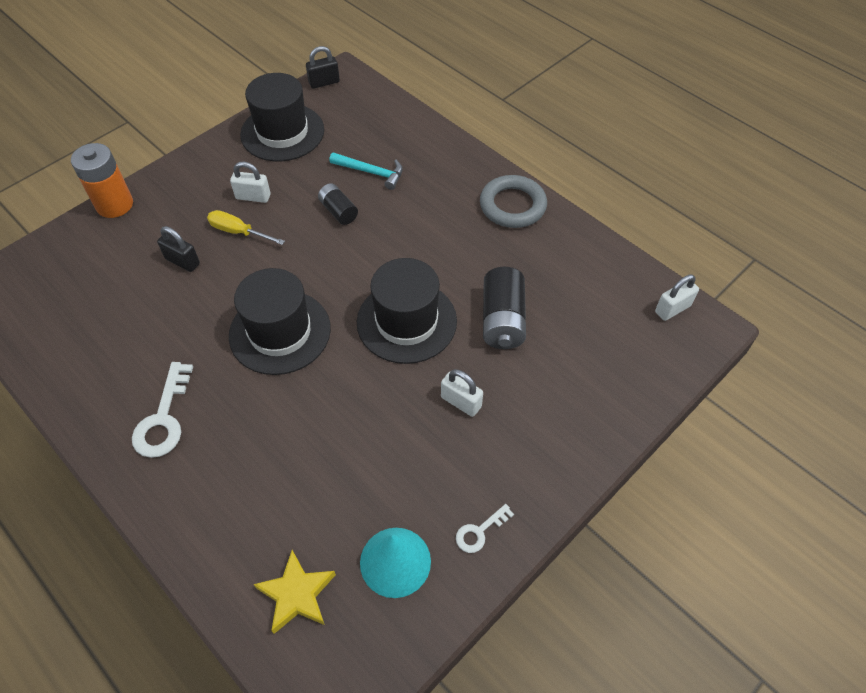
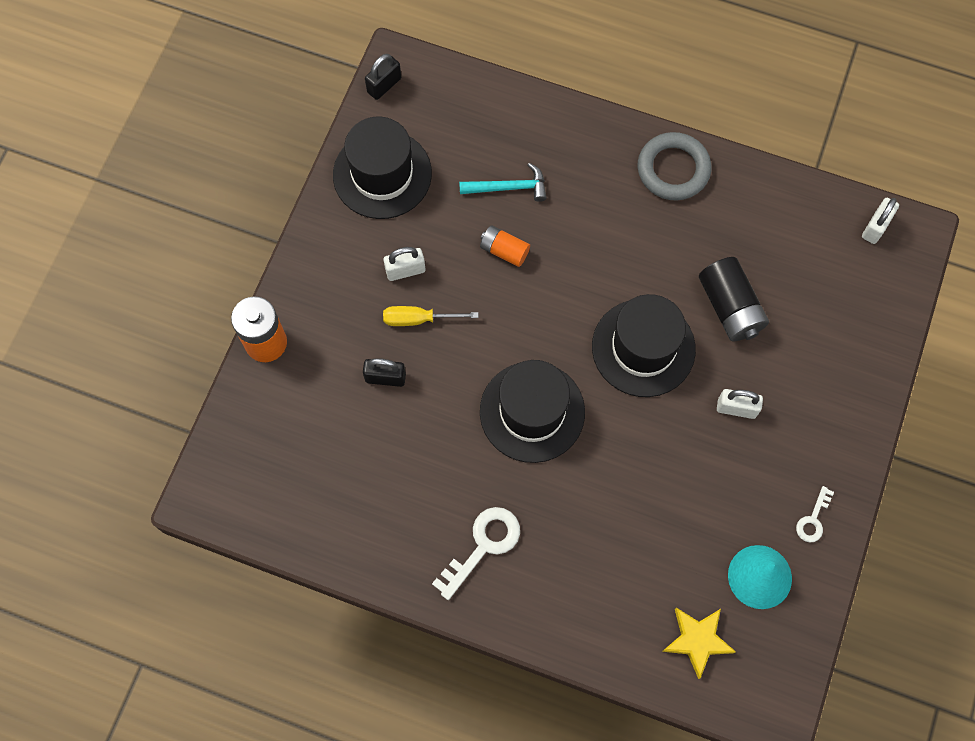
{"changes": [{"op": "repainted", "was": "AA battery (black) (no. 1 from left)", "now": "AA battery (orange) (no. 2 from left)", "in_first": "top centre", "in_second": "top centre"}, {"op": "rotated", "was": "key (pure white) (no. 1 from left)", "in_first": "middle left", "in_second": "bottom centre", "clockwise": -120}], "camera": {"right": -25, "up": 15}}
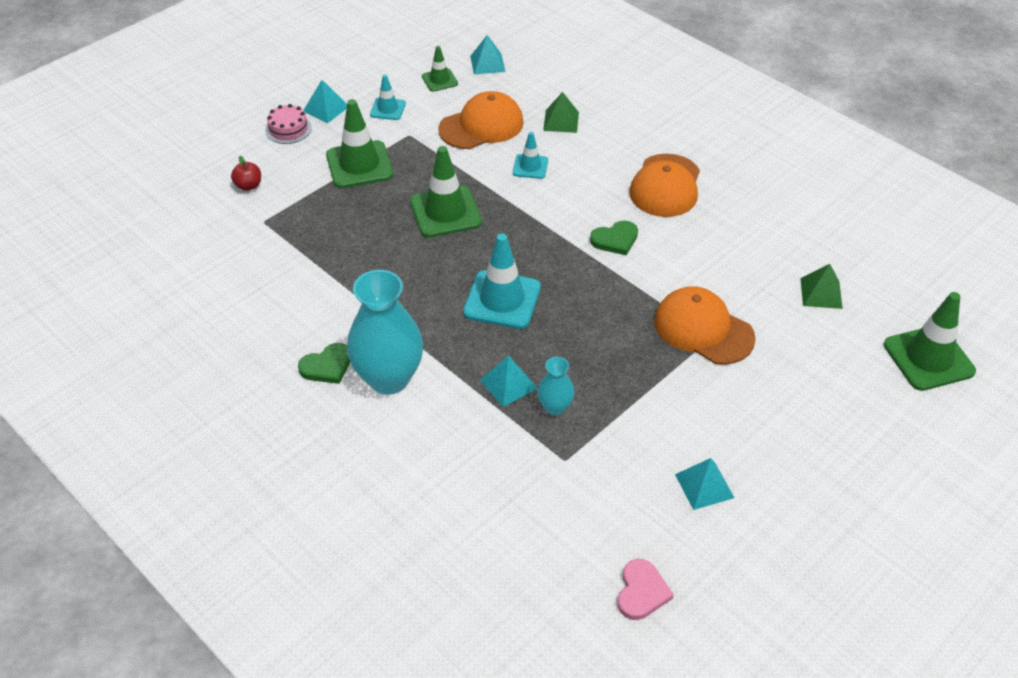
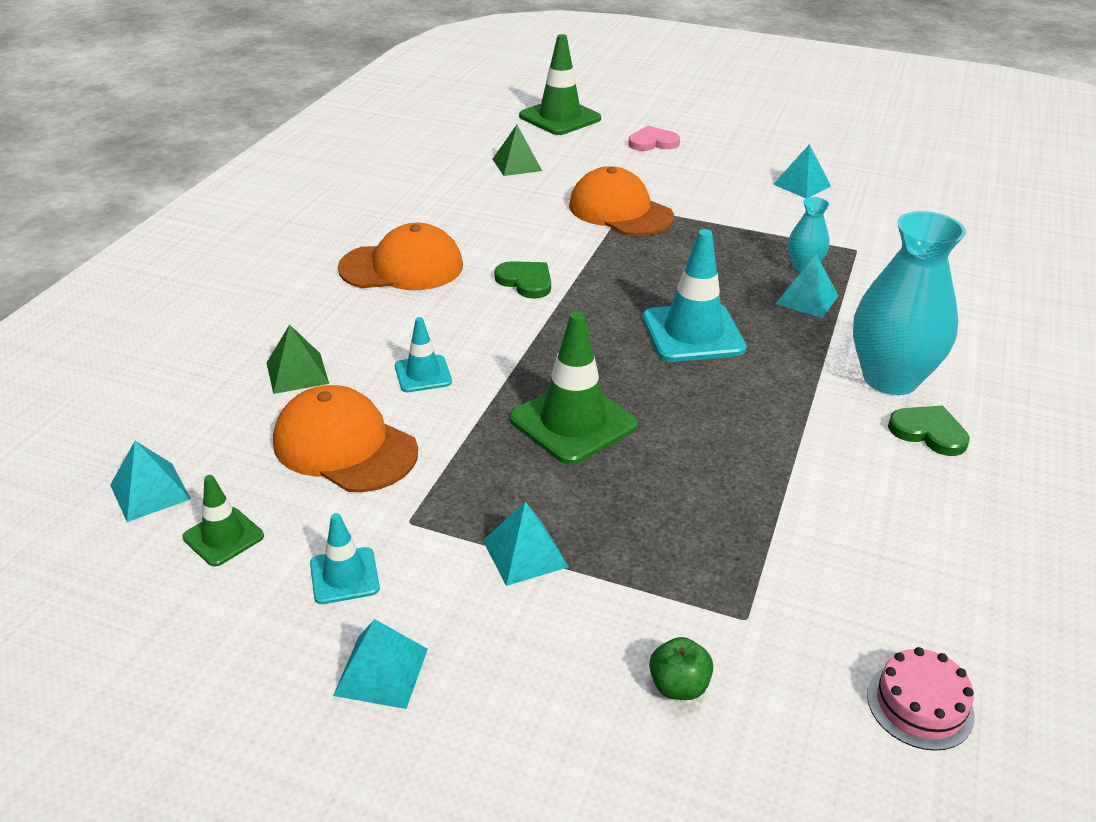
{"changes": [{"op": "swapped", "was": "safety cone (emerald) (no. 1 from left)", "now": "pyramid shape (teal) (no. 3 from left)", "in_first": "top centre", "in_second": "centre"}, {"op": "shifted", "was": "layer cake (rosy)", "in_first": "top left", "in_second": "bottom right"}, {"op": "repainted", "was": "apple fruit (crimson)", "now": "apple fruit (emerald)", "in_first": "top left", "in_second": "bottom centre"}, {"op": "rotated", "was": "cap (orange) (no. 3 from left)", "in_first": "middle right", "in_second": "top centre", "clockwise": 120}, {"op": "shifted", "was": "heart (rosy)", "in_first": "bottom centre", "in_second": "top centre"}], "camera": {"right": -115, "up": -10}}
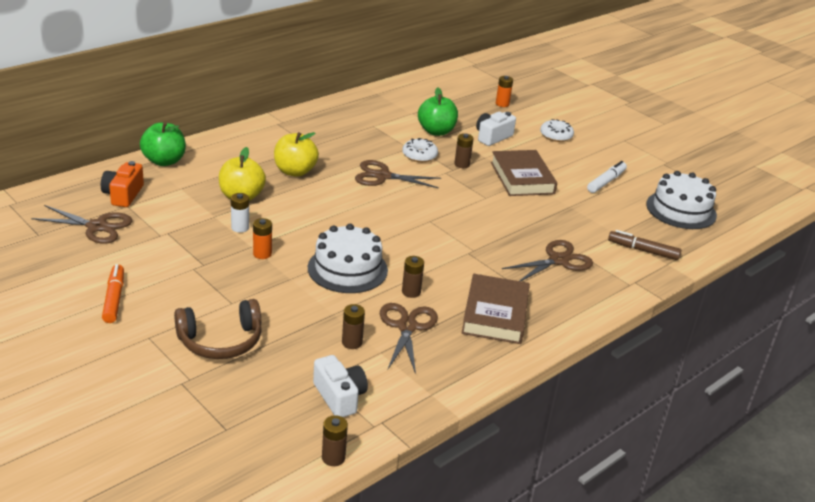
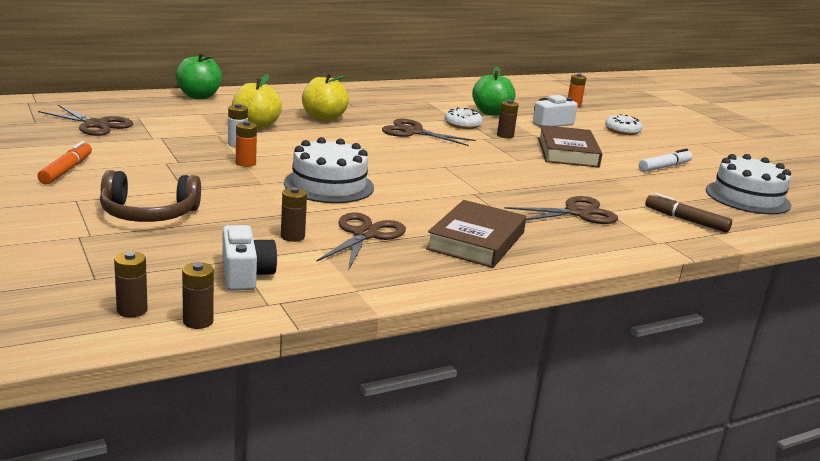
{"changes": [{"op": "gone", "was": "compact camera (orange)", "in_first": "middle left"}, {"op": "shifted", "was": "AA battery (dark brown) (no. 3 from left in the first image)", "now": "AA battery (dark brown) (no. 1 from left)", "in_first": "centre", "in_second": "middle left"}], "camera": {"right": 15, "up": -10}}
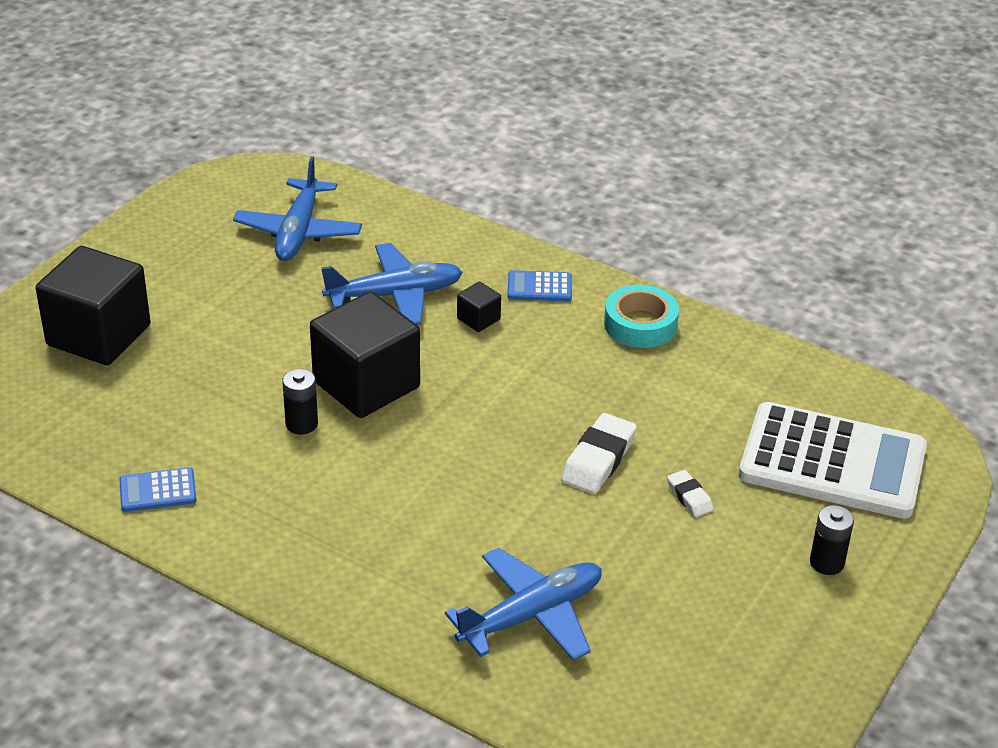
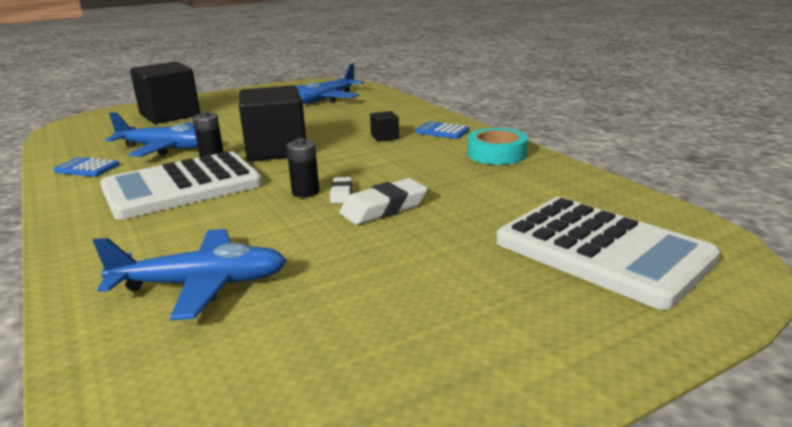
{"changes": [{"op": "shifted", "was": "plane (cobalt) (no. 2 from left in the first image)", "now": "plane (cobalt) (no. 1 from left)", "in_first": "centre", "in_second": "top left"}, {"op": "shifted", "was": "pencil eraser (pure white) (no. 2 from left in the first image)", "now": "pencil eraser (pure white) (no. 1 from left)", "in_first": "middle right", "in_second": "centre"}, {"op": "shifted", "was": "AA battery (black) (no. 2 from left)", "in_first": "bottom right", "in_second": "centre"}, {"op": "new", "now": "pocket calculator (pure white) (no. 1 from left)", "in_second": "middle left"}], "camera": {"right": 30, "up": -15}}
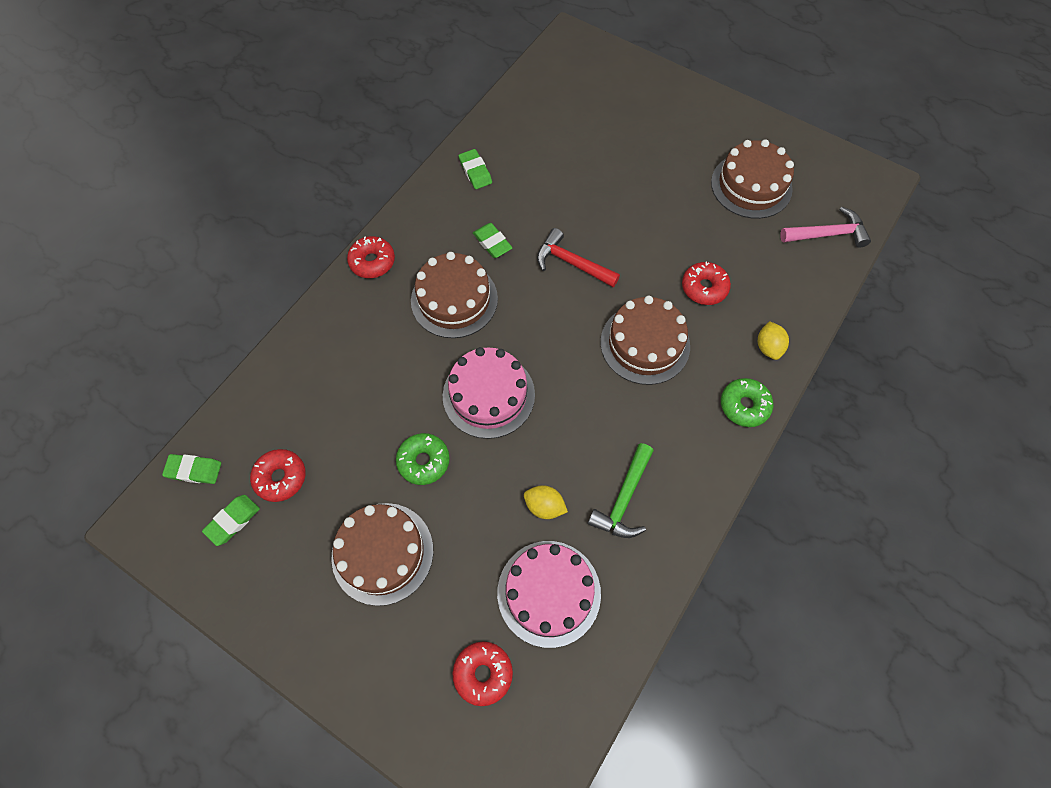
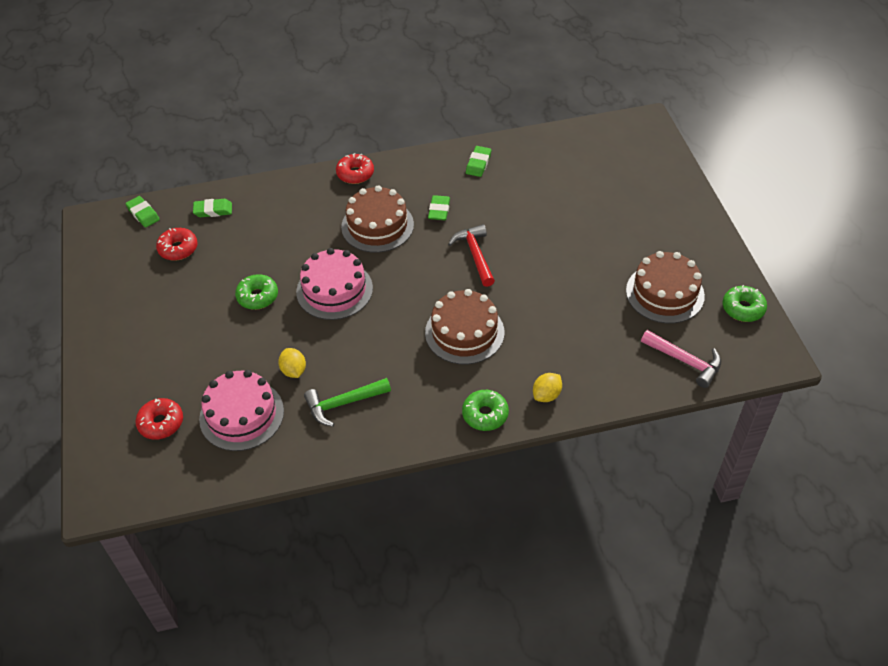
{"changes": [{"op": "gone", "was": "doughnut (crimson) (no. 4 from left)", "in_first": "middle right"}, {"op": "shifted", "was": "pencil eraser (emerald) (no. 2 from left)", "in_first": "middle left", "in_second": "top left"}, {"op": "gone", "was": "layer cake (dark brown) (no. 1 from left)", "in_first": "bottom centre"}, {"op": "new", "now": "doughnut (emerald) (no. 3 from left)", "in_second": "middle right"}], "camera": {"right": 45, "up": -15}}
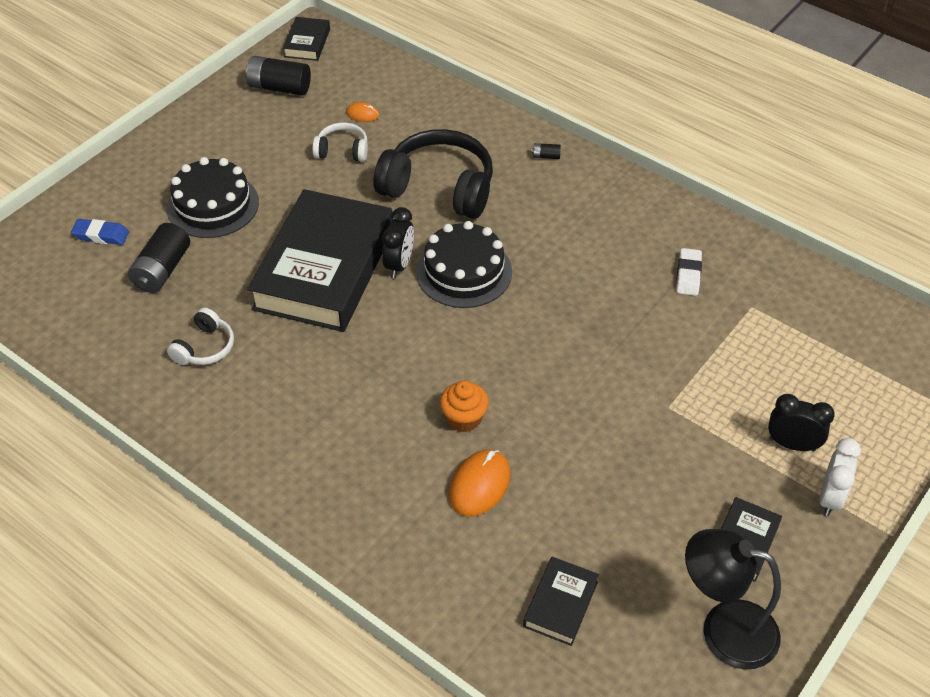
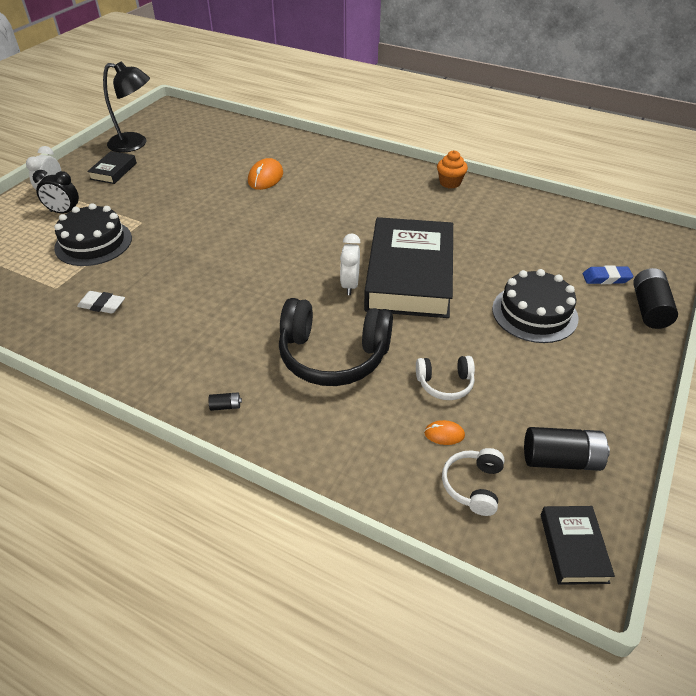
{"changes": [{"op": "repainted", "was": "bedside clock (black) (no. 1 from left)", "now": "bedside clock (pure white) (no. 2 from left)", "in_first": "centre", "in_second": "centre"}, {"op": "shifted", "was": "layer cake (black) (no. 2 from left in the first image)", "now": "layer cake (black) (no. 1 from left)", "in_first": "centre", "in_second": "middle left"}, {"op": "shifted", "was": "AA battery (black) (no. 1 from left in the first image)", "now": "AA battery (black) (no. 3 from left)", "in_first": "middle left", "in_second": "middle right"}, {"op": "rotated", "was": "pencil eraser (pure white)", "in_first": "middle right", "in_second": "middle left", "clockwise": -75}, {"op": "shifted", "was": "over-ear headphones (pure white) (no. 1 from left in the first image)", "now": "over-ear headphones (pure white) (no. 2 from left)", "in_first": "middle left", "in_second": "bottom right"}, {"op": "shifted", "was": "muffin (orange)", "in_first": "centre", "in_second": "top centre"}, {"op": "gone", "was": "hardcover (black) (no. 3 from left)", "in_first": "bottom centre"}], "camera": {"right": 170, "up": -5}}
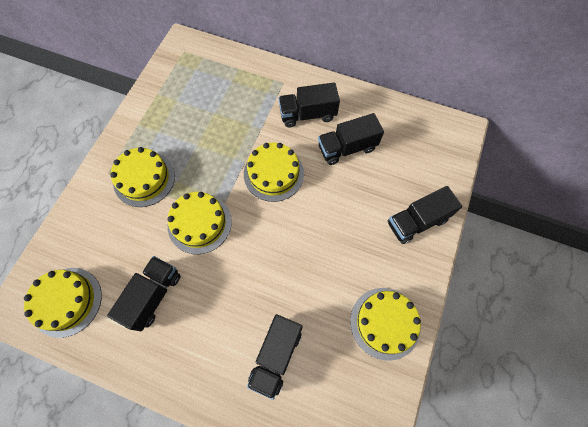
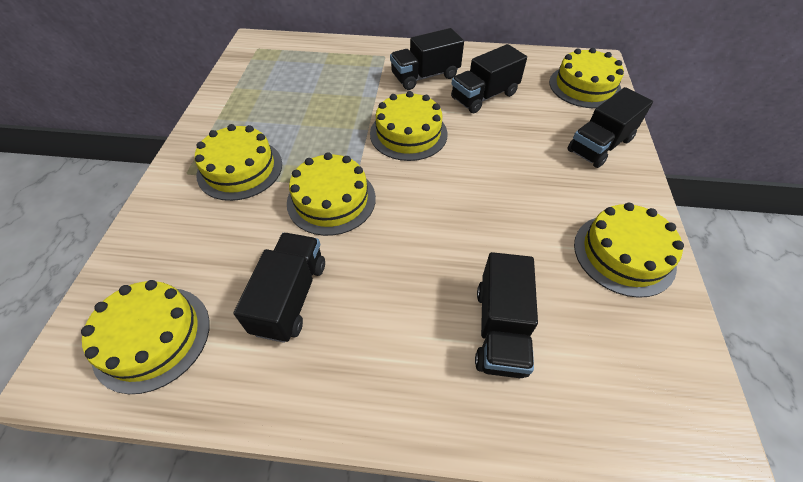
{"changes": [{"op": "new", "now": "layer cake (golden) (no. 5 from left)", "in_second": "top right"}], "camera": {"right": -15, "up": -15}}
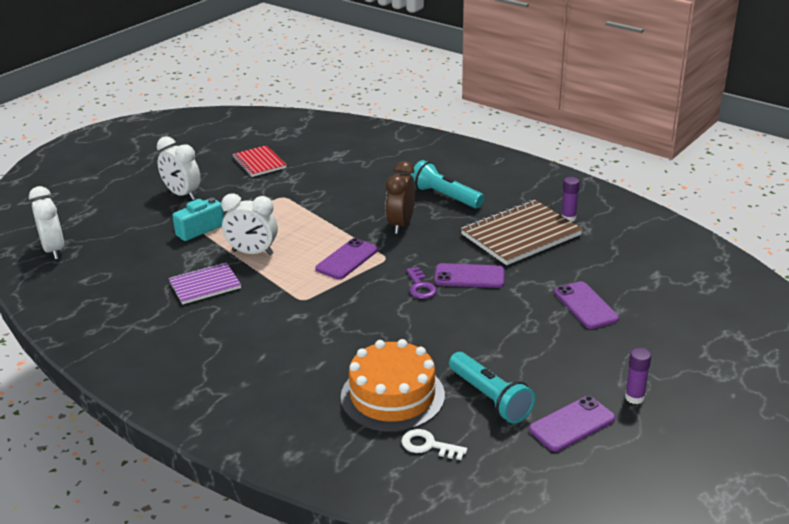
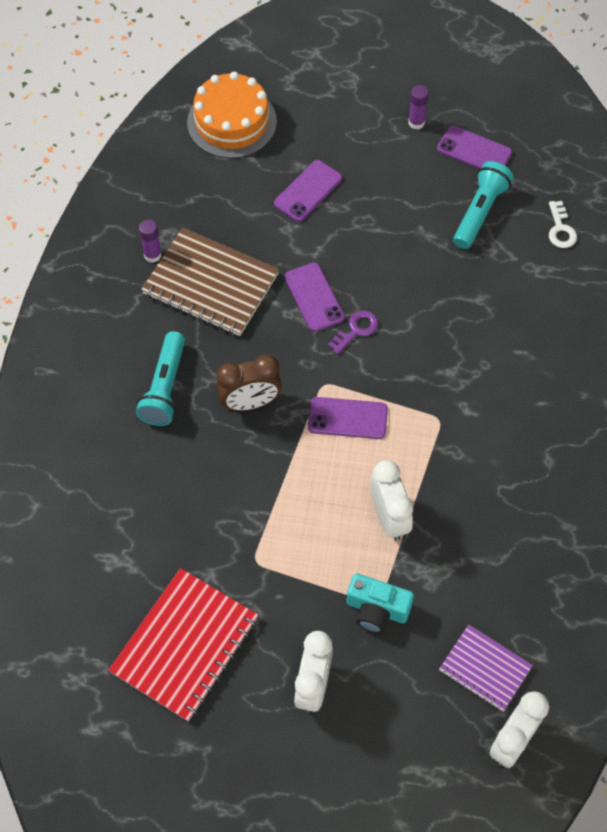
{"changes": [{"op": "scaled", "was": "exercise book (crimson)", "in_first": "top left", "in_second": "bottom left", "ratio": 1.69}, {"op": "shifted", "was": "exercise book (purple)", "in_first": "middle left", "in_second": "bottom right"}, {"op": "shifted", "was": "layer cake (orange)", "in_first": "bottom centre", "in_second": "top centre"}], "camera": {"right": -120, "up": 30}}
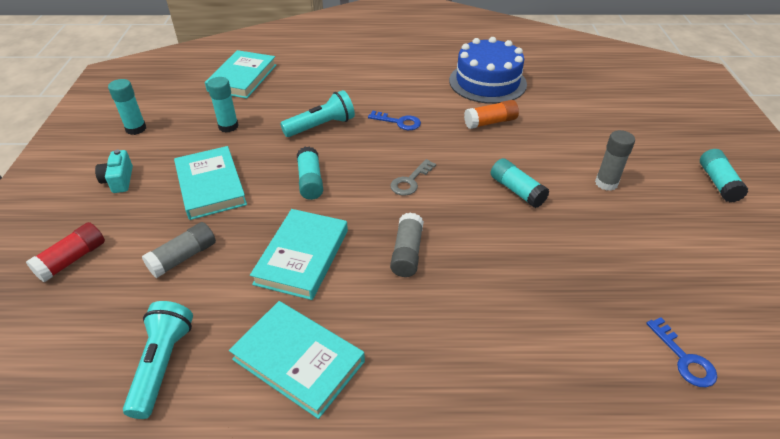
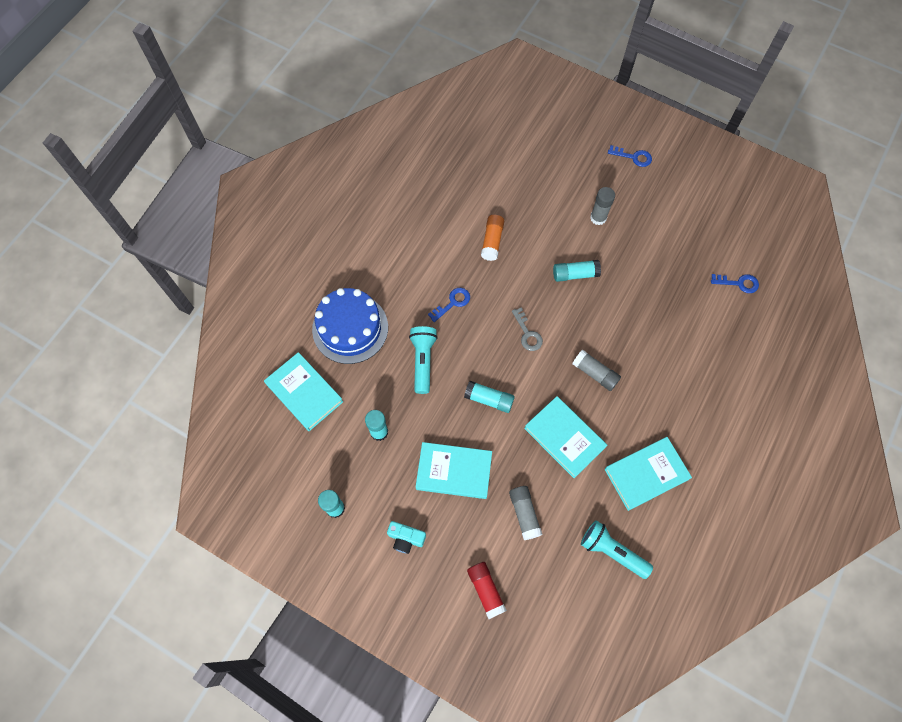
{"changes": [{"op": "shifted", "was": "layer cake (cobalt)", "in_first": "top centre", "in_second": "centre"}, {"op": "swapped", "was": "glue stick (teal) (no. 5 from left)", "now": "key (cobalt) (no. 2 from left)", "in_first": "middle right", "in_second": "top right"}], "camera": {"right": -60, "up": 25}}
